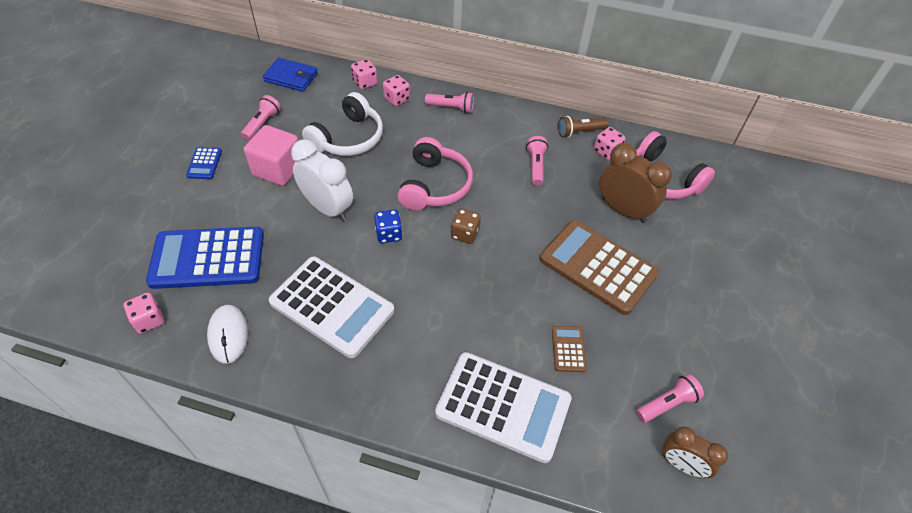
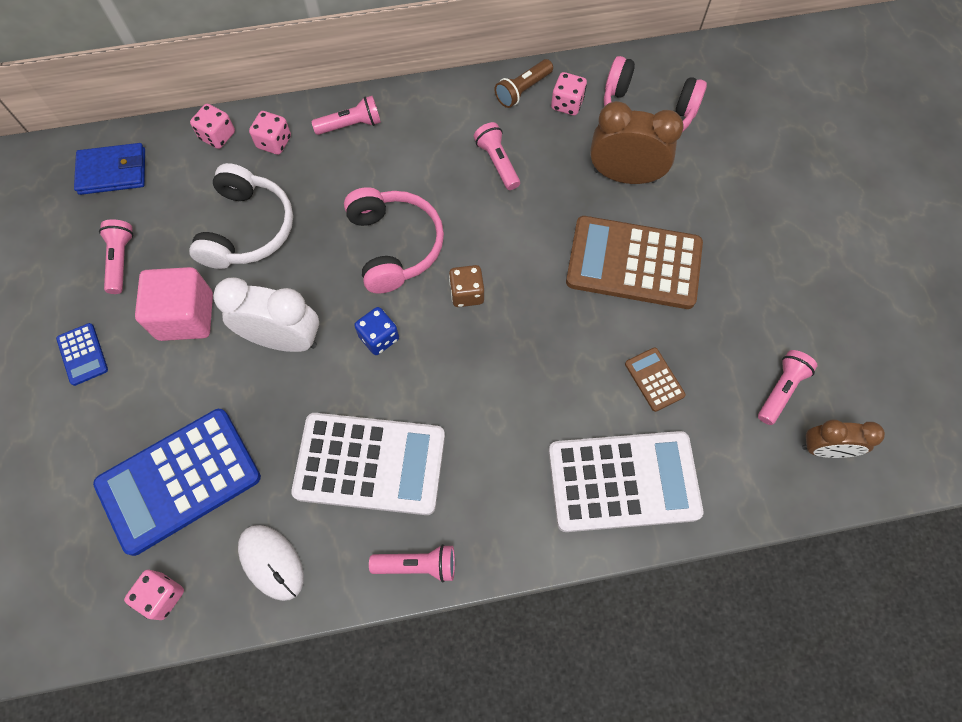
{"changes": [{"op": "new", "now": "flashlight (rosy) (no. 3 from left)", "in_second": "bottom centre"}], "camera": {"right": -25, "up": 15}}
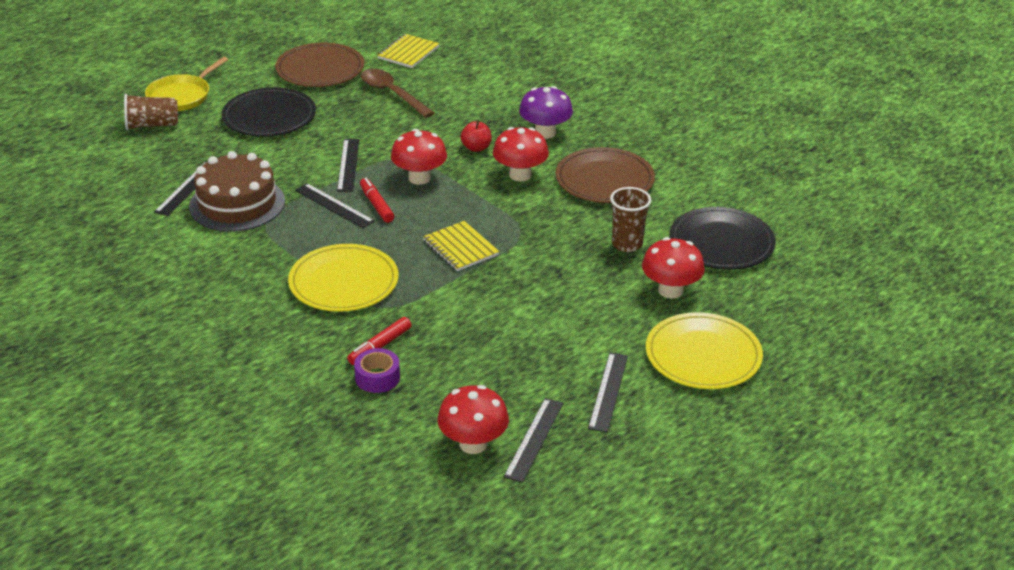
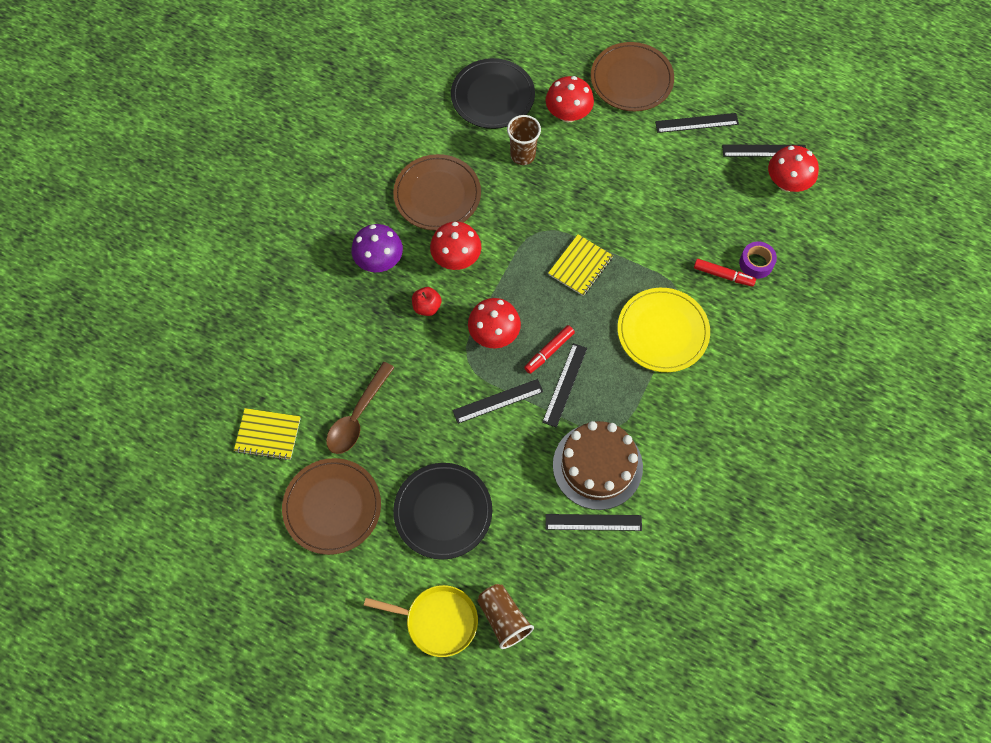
{"changes": [{"op": "repainted", "was": "dinner plate (golden) (no. 2 from left)", "now": "dinner plate (dark brown) (no. 3 from left)", "in_first": "middle right", "in_second": "top centre"}], "camera": {"right": -110, "up": 30}}
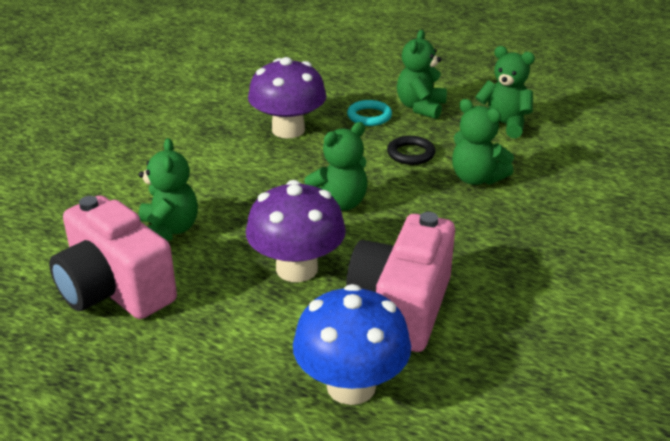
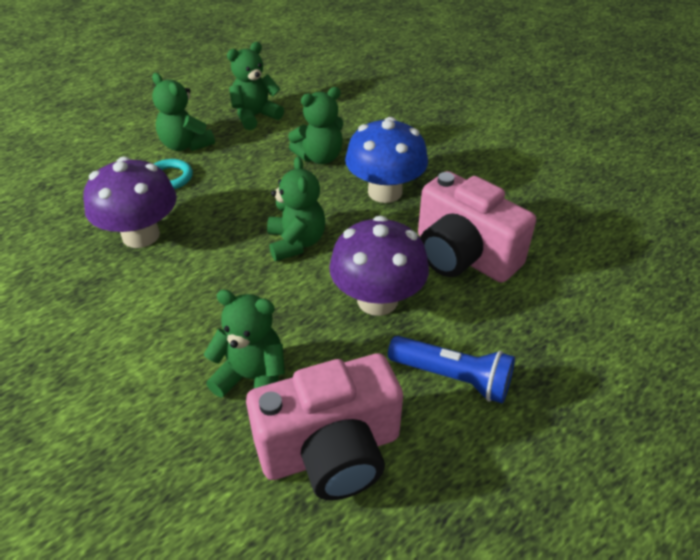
{"changes": [{"op": "gone", "was": "torus (black)", "in_first": "centre"}, {"op": "shifted", "was": "toadstool (cobalt)", "in_first": "bottom centre", "in_second": "top centre"}, {"op": "new", "now": "flashlight (cobalt)", "in_second": "centre"}], "camera": {"right": -65, "up": 10}}
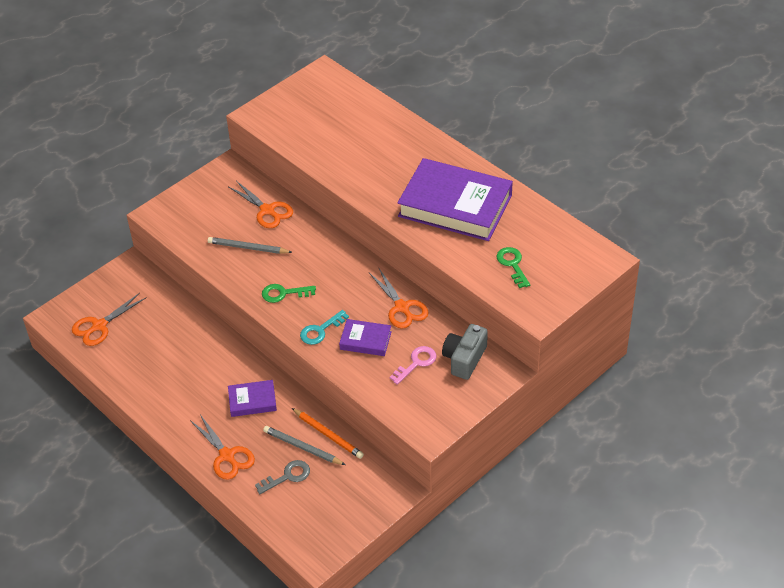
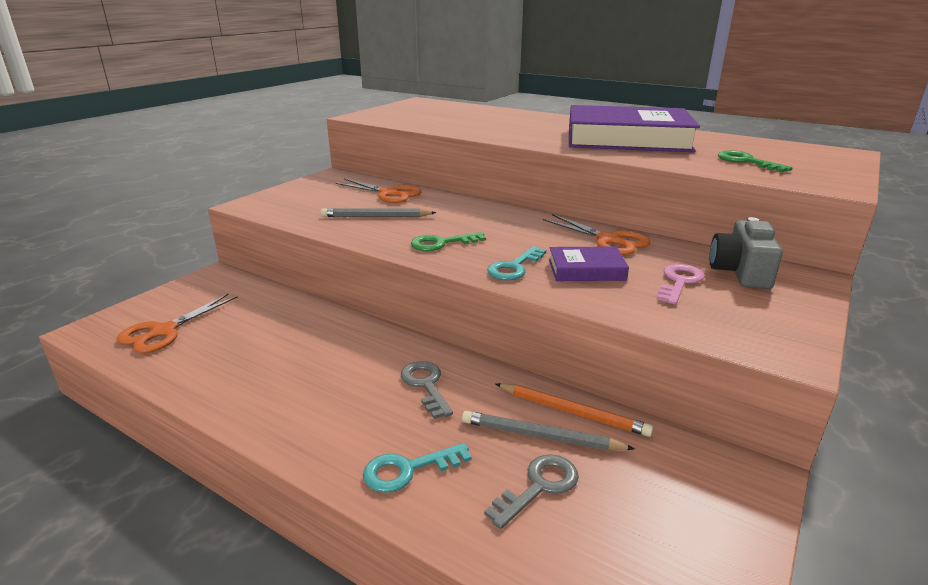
{"changes": [{"op": "swapped", "was": "hardcover (purple) (no. 1 from left)", "now": "key (ash-grey) (no. 1 from left)", "in_first": "bottom left", "in_second": "bottom centre"}, {"op": "swapped", "was": "pair of scissors (orange) (no. 2 from left)", "now": "key (teal) (no. 1 from left)", "in_first": "bottom left", "in_second": "bottom centre"}], "camera": {"right": -15, "up": -20}}
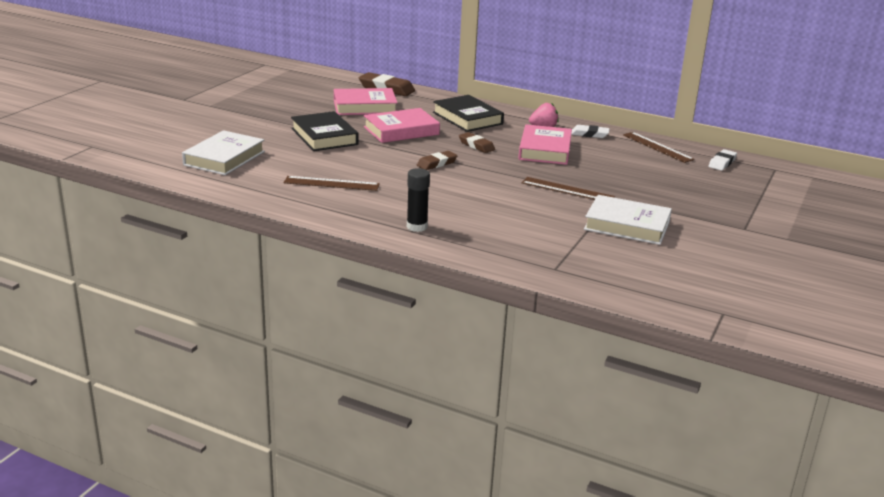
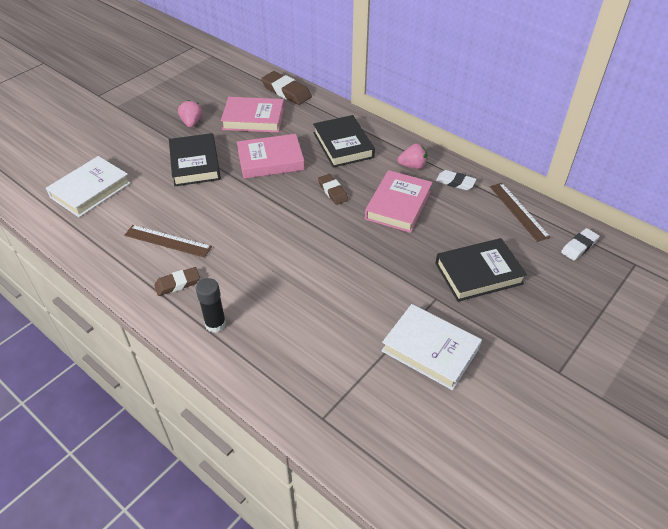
{"changes": [{"op": "shifted", "was": "pencil eraser (dark brown) (no. 2 from left in the first image)", "now": "pencil eraser (dark brown) (no. 1 from left)", "in_first": "top centre", "in_second": "middle left"}, {"op": "gone", "was": "ruler (dark brown) (no. 2 from left)", "in_first": "centre"}, {"op": "new", "now": "toy strawberry (rosy) (no. 1 from left)", "in_second": "top left"}, {"op": "new", "now": "hardcover (black) (no. 3 from left)", "in_second": "middle right"}], "camera": {"right": 15, "up": 20}}
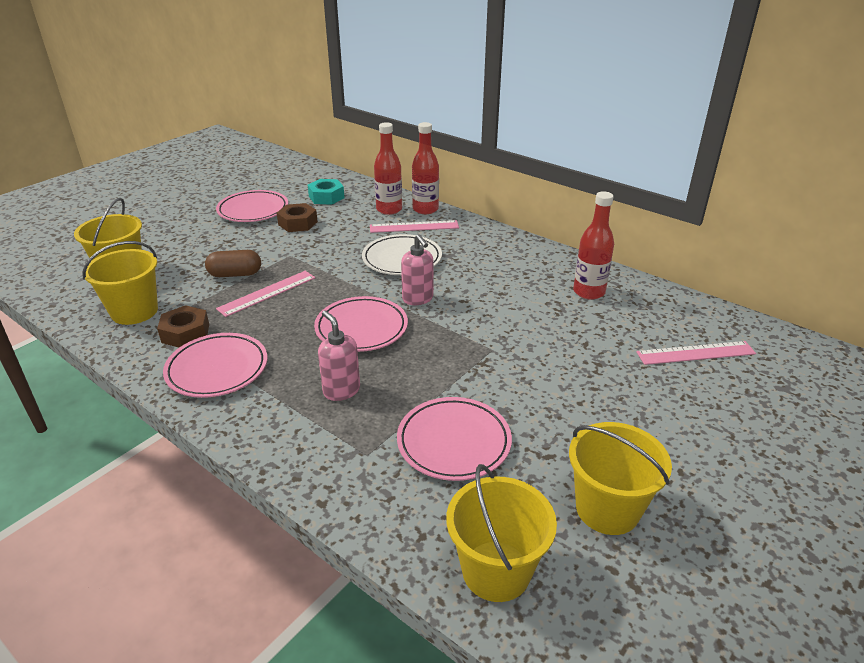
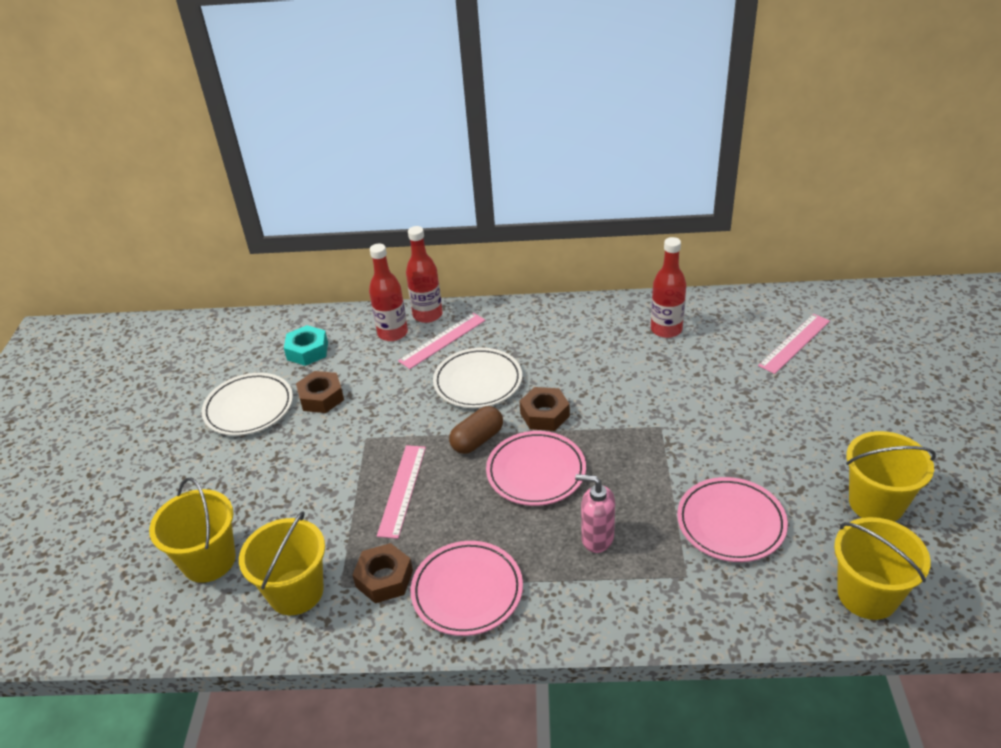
{"changes": [{"op": "repainted", "was": "dinner plate (rosy) (no. 2 from left)", "now": "dinner plate (pure white) (no. 1 from left)", "in_first": "top left", "in_second": "middle left"}, {"op": "swapped", "was": "soap dispenser (rosy) (no. 2 from left)", "now": "nut (dark brown) (no. 3 from left)", "in_first": "centre", "in_second": "centre"}, {"op": "shifted", "was": "pill (dark brown)", "in_first": "middle left", "in_second": "centre"}], "camera": {"right": -35, "up": 5}}
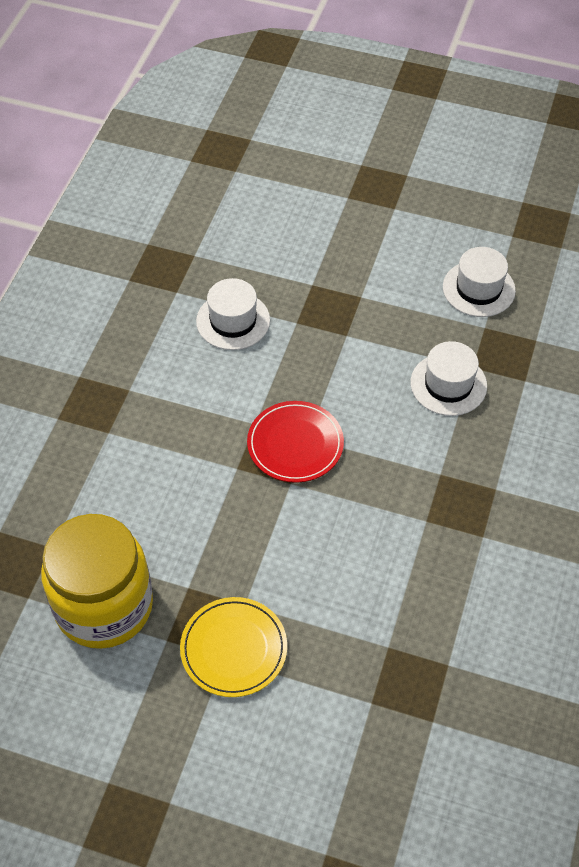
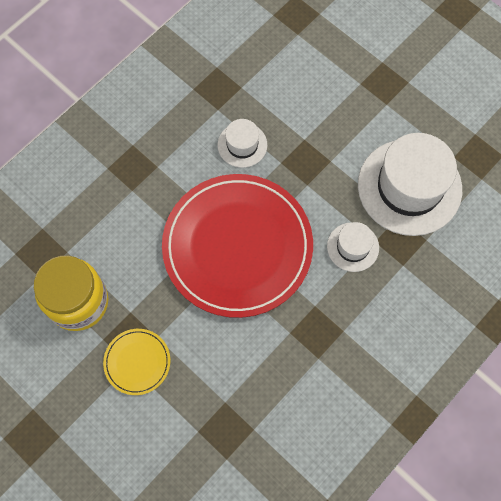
{"changes": [{"op": "scaled", "was": "top hat (pure white) (no. 3 from left)", "in_first": "top right", "in_second": "middle right", "ratio": 2.05}, {"op": "scaled", "was": "dinner plate (crimson)", "in_first": "centre", "in_second": "centre", "ratio": 2.35}], "camera": {"right": 25, "up": 15}}
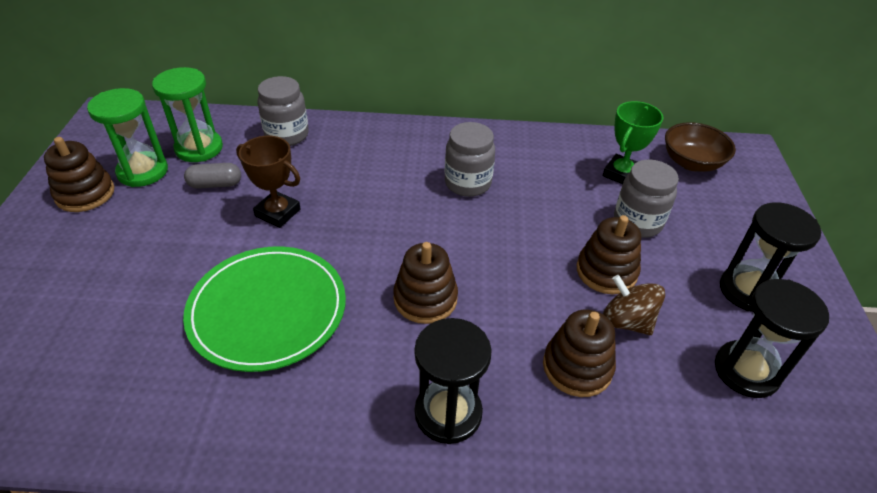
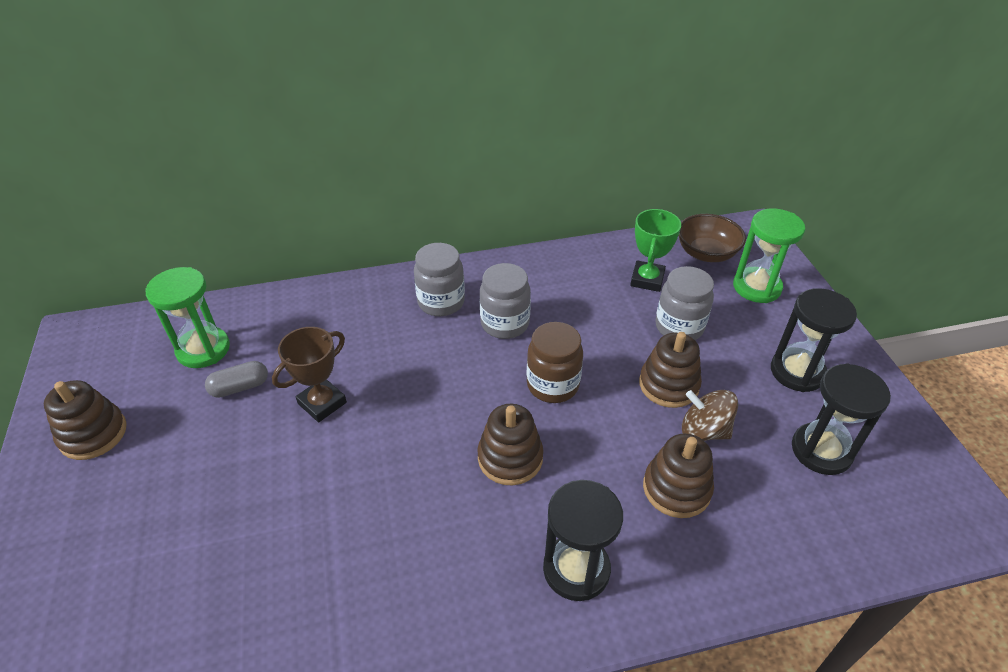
{"changes": [{"op": "shifted", "was": "preserve jar (ash-grey) (no. 1 from left)", "in_first": "top left", "in_second": "centre"}, {"op": "shifted", "was": "hourglass (emerald) (no. 1 from left in the first image)", "now": "hourglass (emerald) (no. 2 from left)", "in_first": "top left", "in_second": "middle right"}, {"op": "rotated", "was": "prize cup (dark brown)", "in_first": "middle left", "in_second": "middle left", "clockwise": -60}, {"op": "gone", "was": "dinner plate (emerald)", "in_first": "middle left"}, {"op": "new", "now": "preserve jar (dark brown)", "in_second": "centre"}], "camera": {"right": -15, "up": 0}}
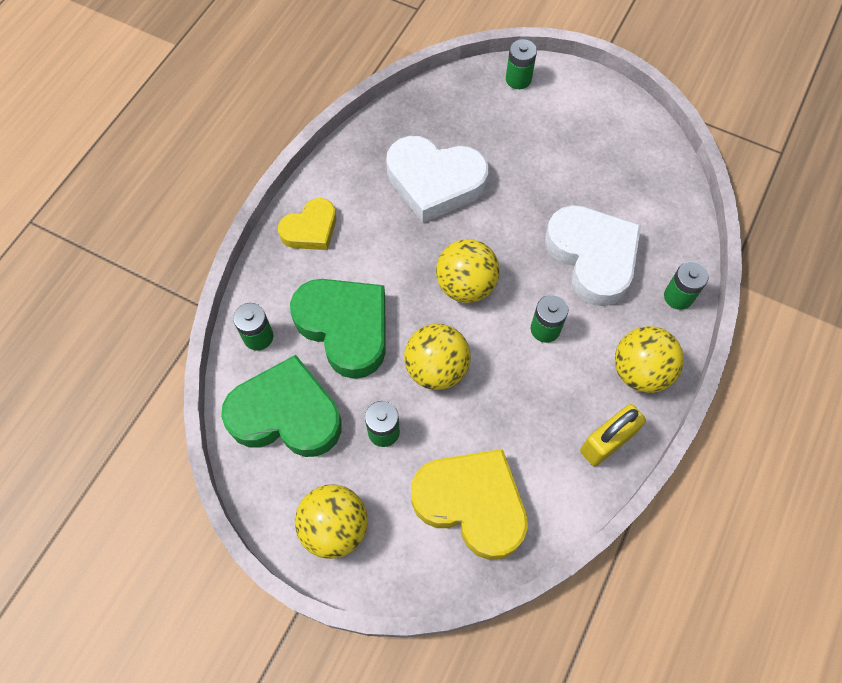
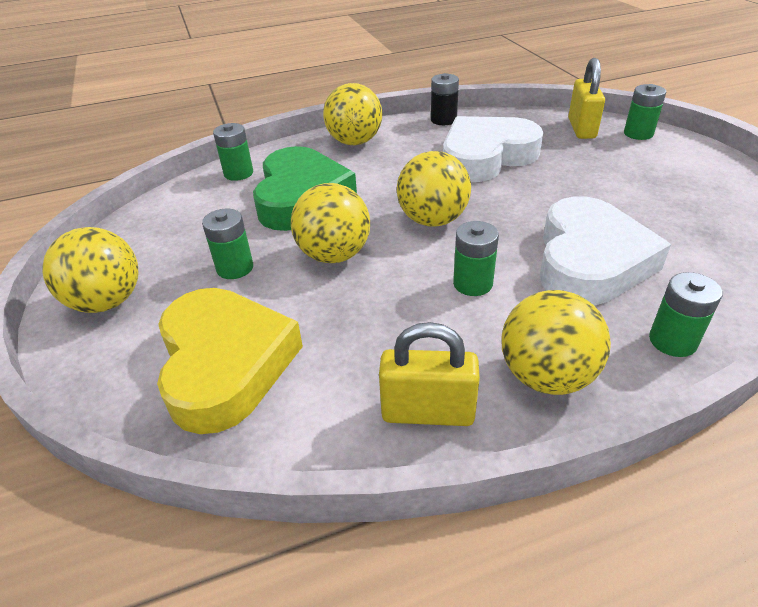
{"changes": [{"op": "rotated", "was": "heart (pure white) (no. 1 from left)", "in_first": "top centre", "in_second": "top centre", "clockwise": 90}, {"op": "swapped", "was": "heart (golden) (no. 1 from left)", "now": "play ball (golden) (no. 3 from left)", "in_first": "top centre", "in_second": "top centre"}, {"op": "gone", "was": "heart (emerald) (no. 1 from left)", "in_first": "centre"}, {"op": "new", "now": "small lock (golden) (no. 2 from left)", "in_second": "top right"}, {"op": "new", "now": "AA battery (black)", "in_second": "top centre"}], "camera": {"right": 45, "up": -25}}
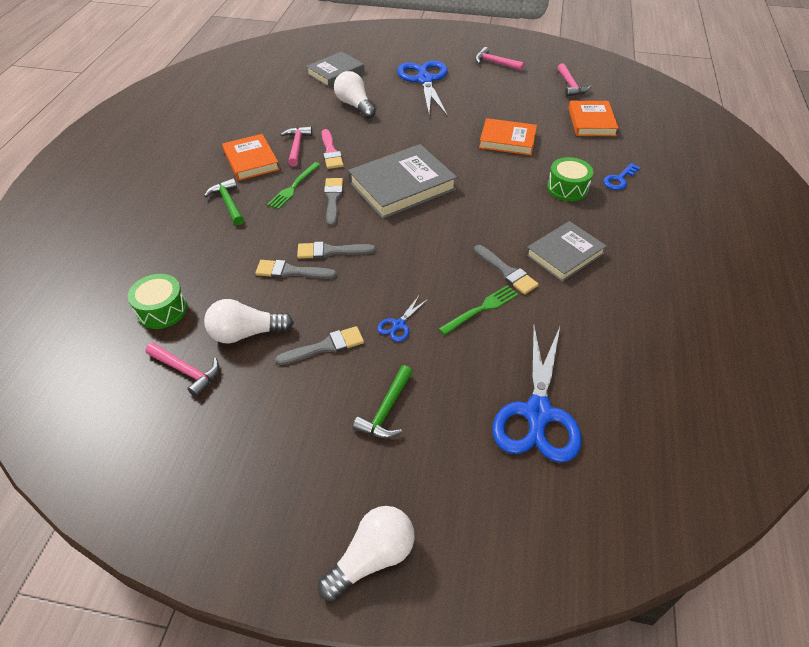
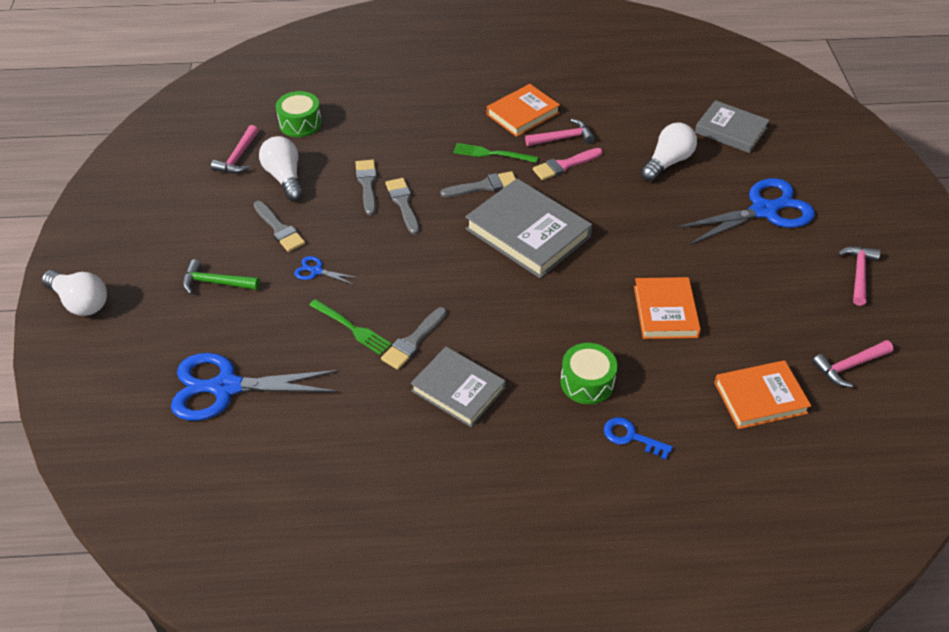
{"changes": [{"op": "gone", "was": "carpenter's hammer (emerald) (no. 1 from left)", "in_first": "top left"}], "camera": {"right": 75, "up": 0}}
